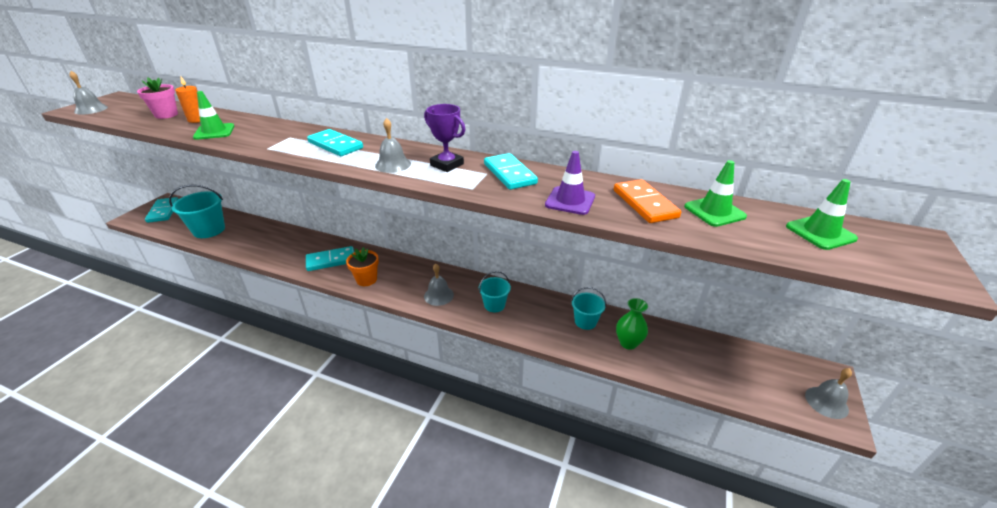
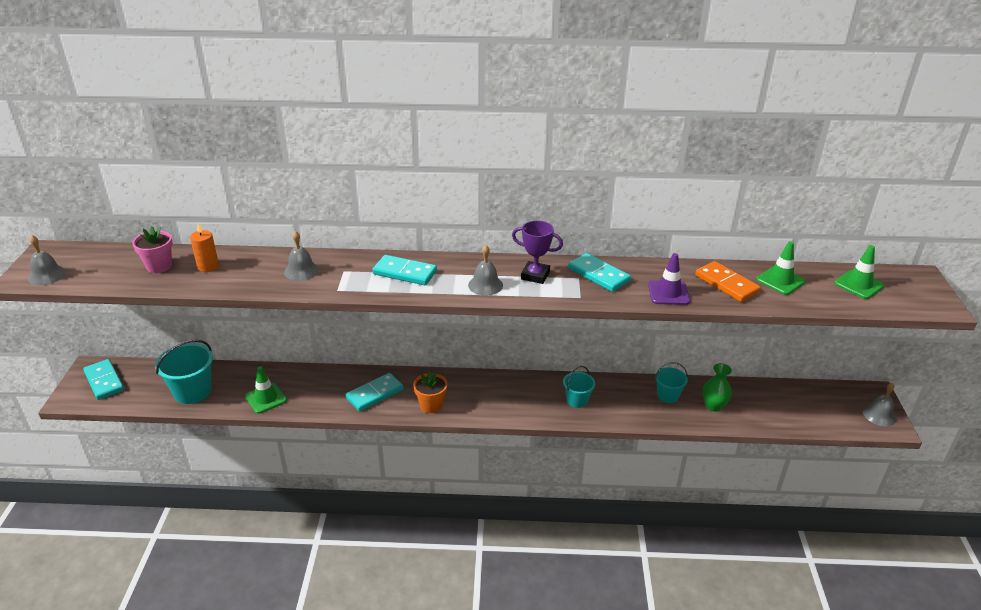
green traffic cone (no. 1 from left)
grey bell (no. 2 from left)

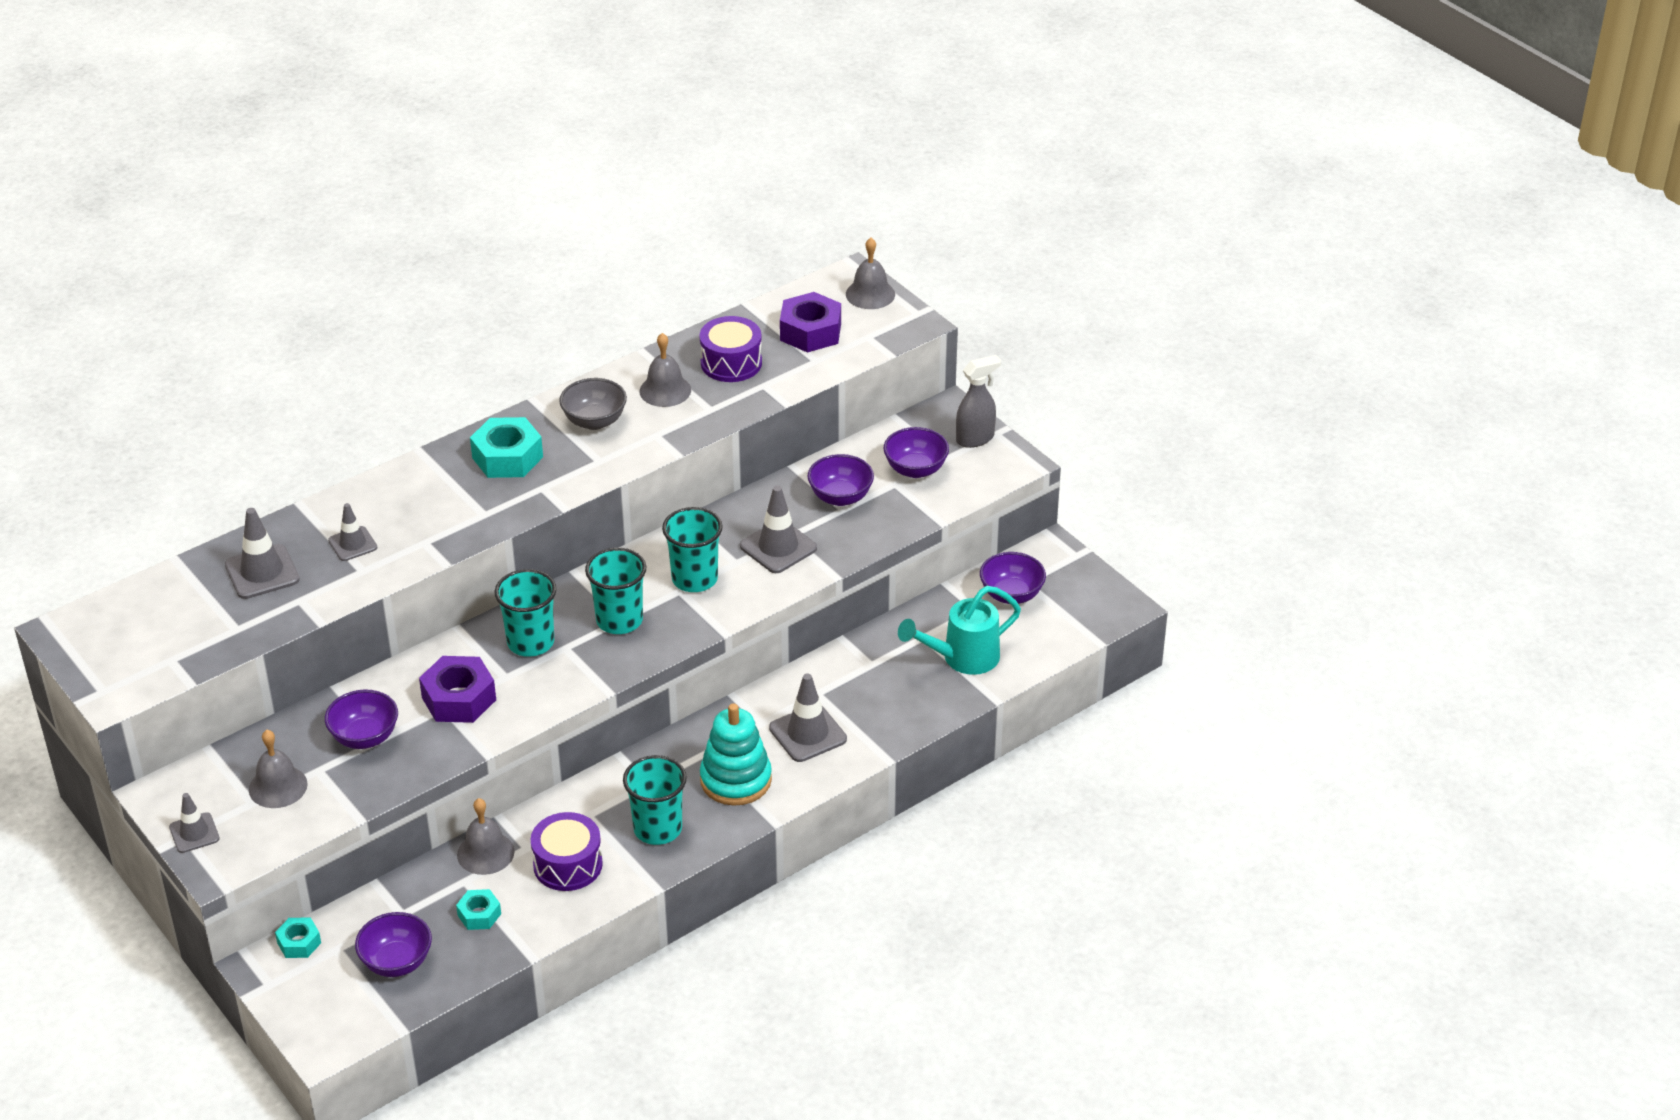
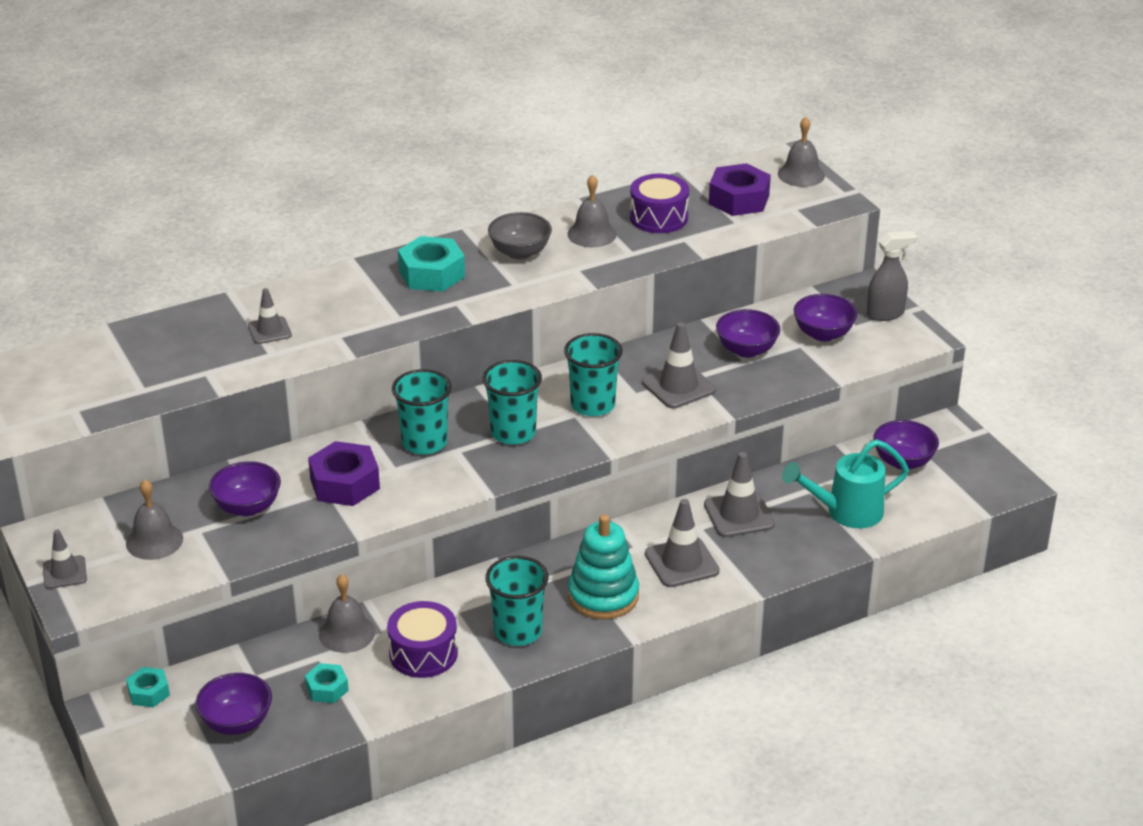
grey traffic cone (no. 5 from left)

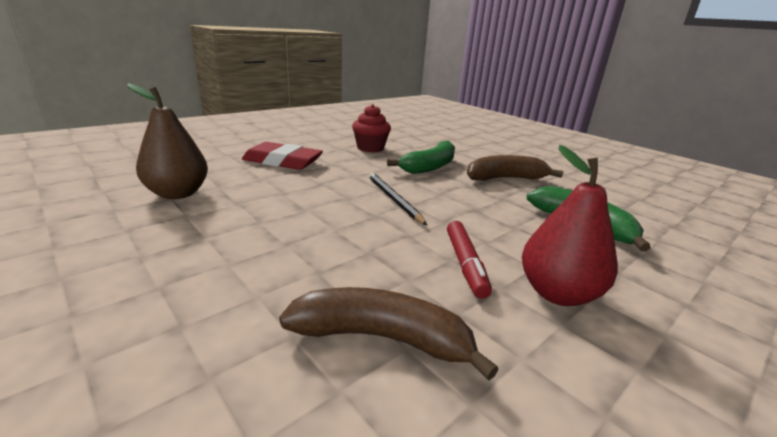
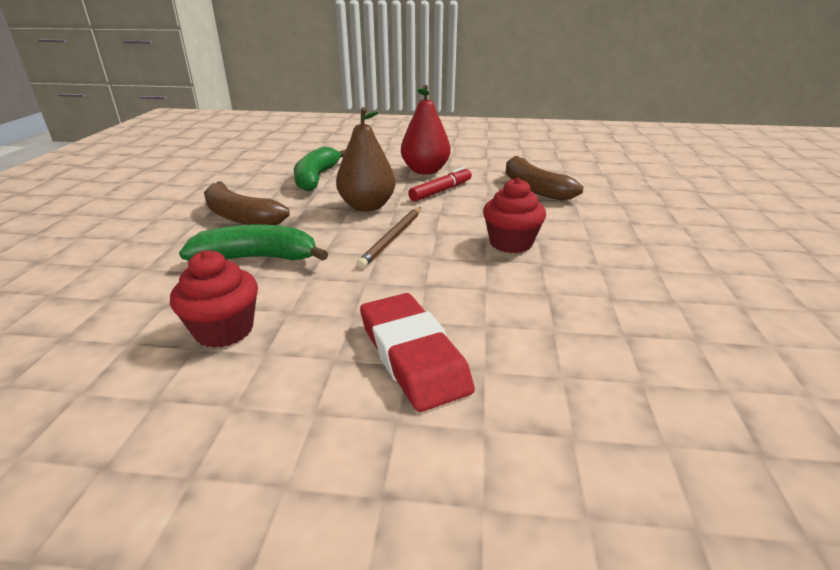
brown pear
brown pencil
red cupcake (no. 2 from left)

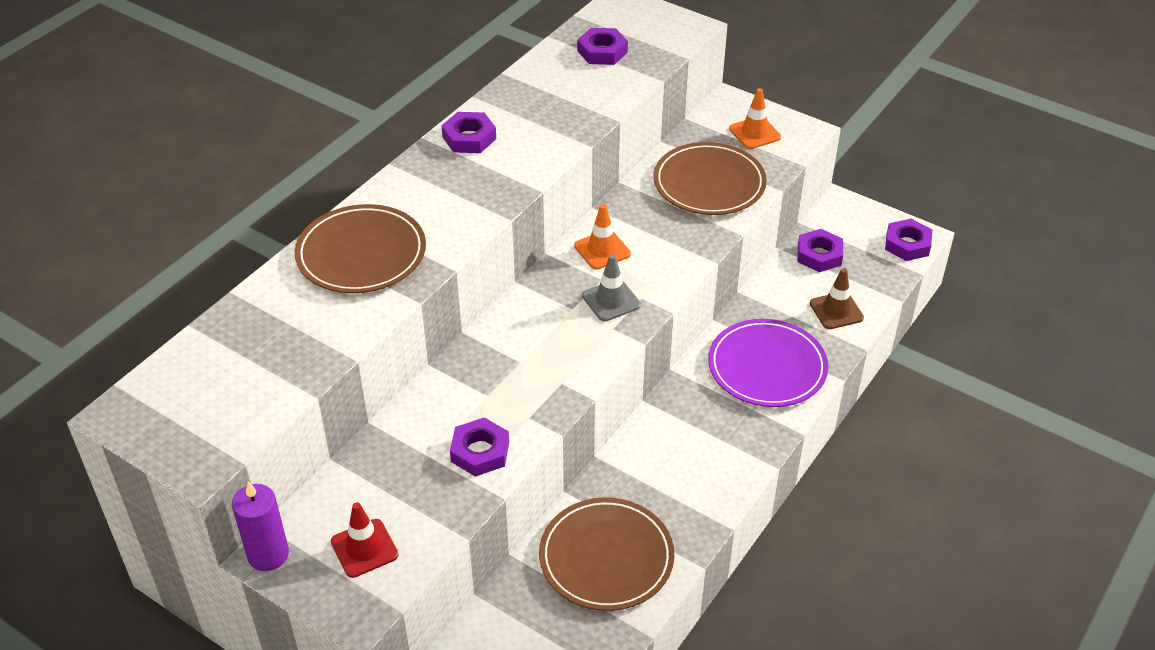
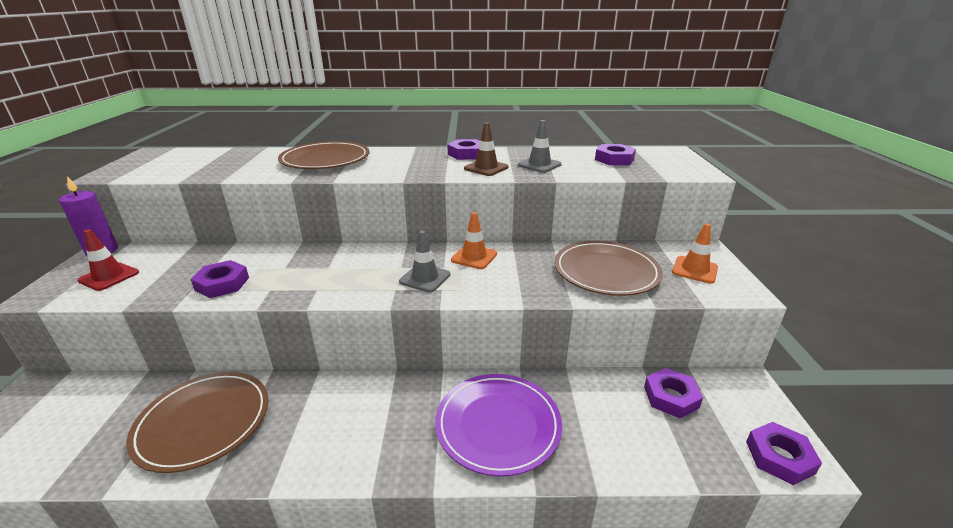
brown traffic cone
grey traffic cone (no. 2 from left)

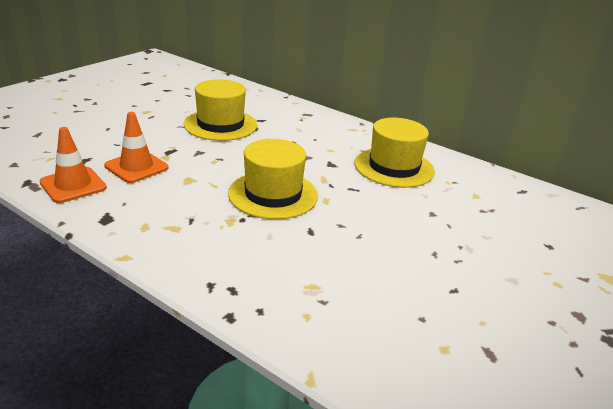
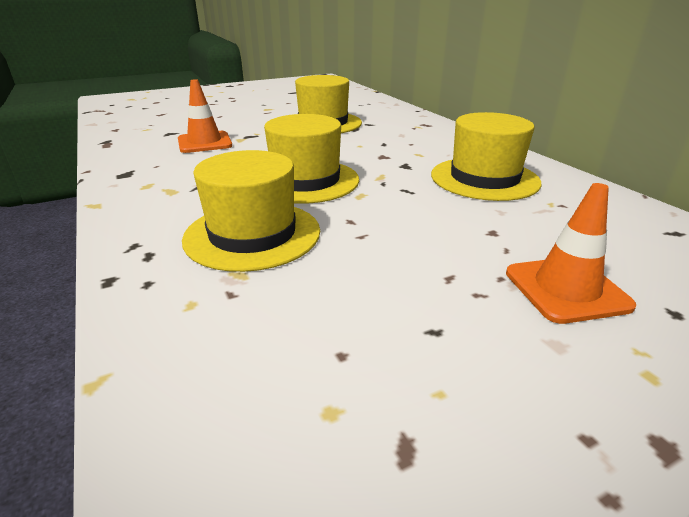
orange traffic cone (no. 2 from left)
yellow hat (no. 1 from left)

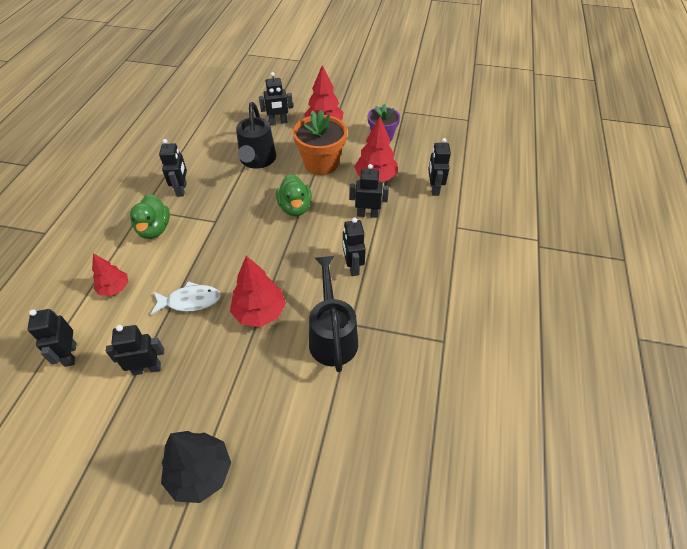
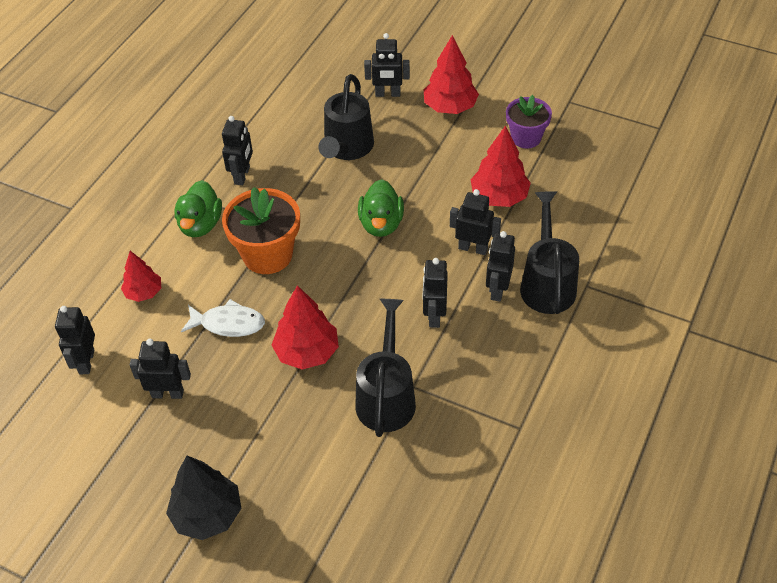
orange flower pot
black robot (no. 7 from left)
black watering can (no. 3 from left)

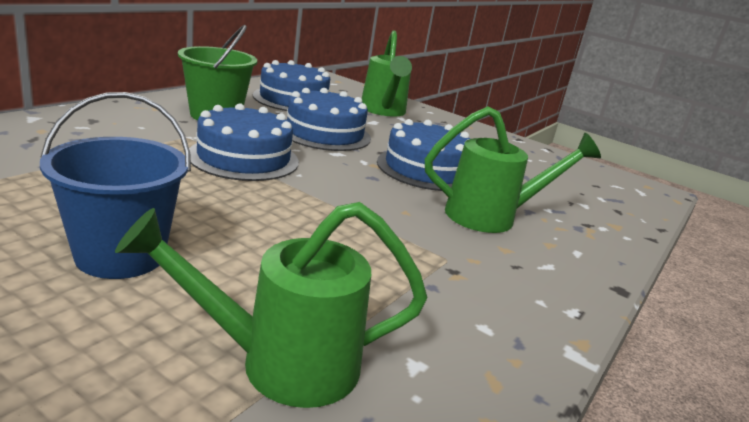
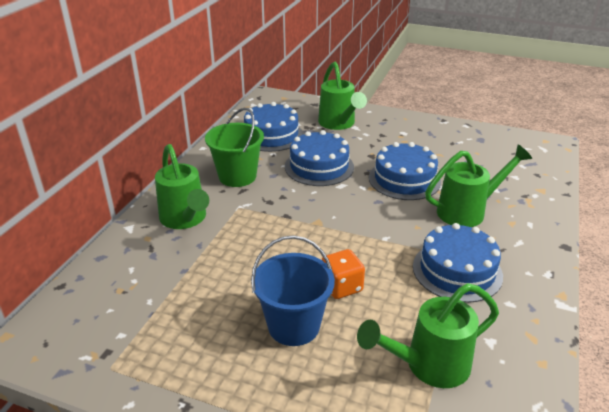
blue cake (no. 4 from left)
green watering can (no. 1 from left)
orange dice

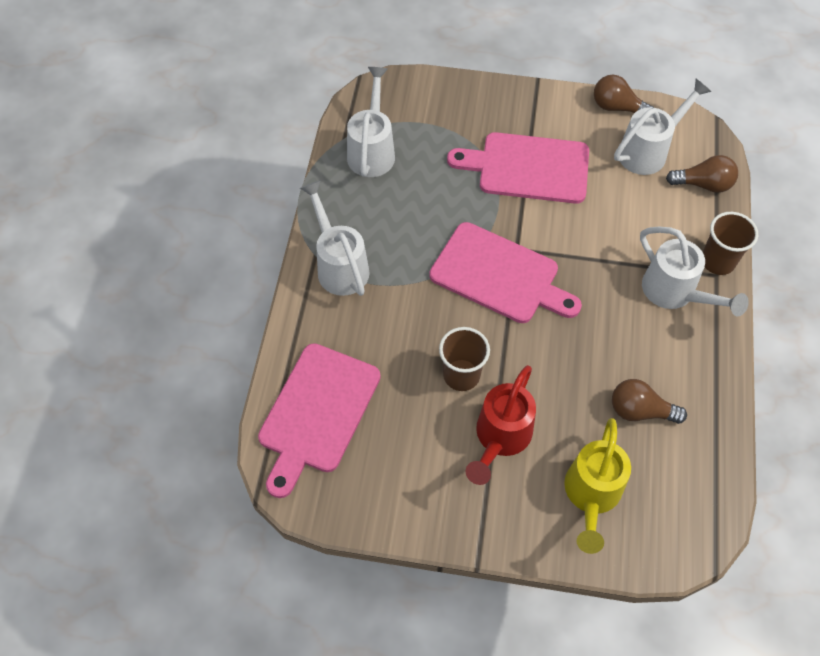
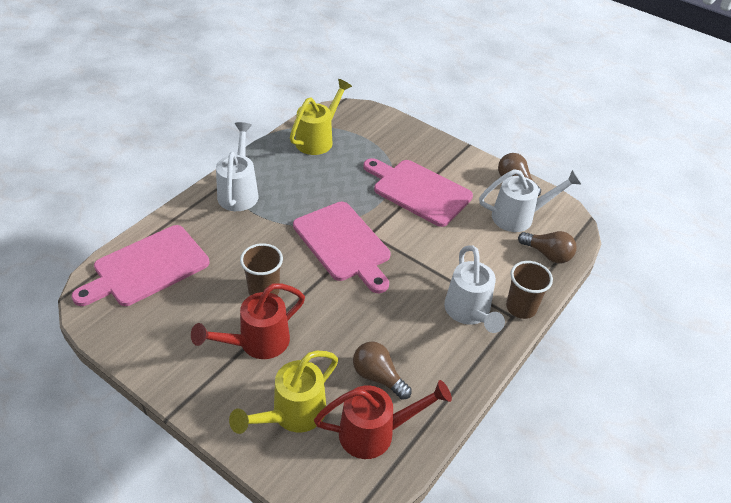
yellow watering can (no. 2 from left)
red watering can (no. 2 from left)

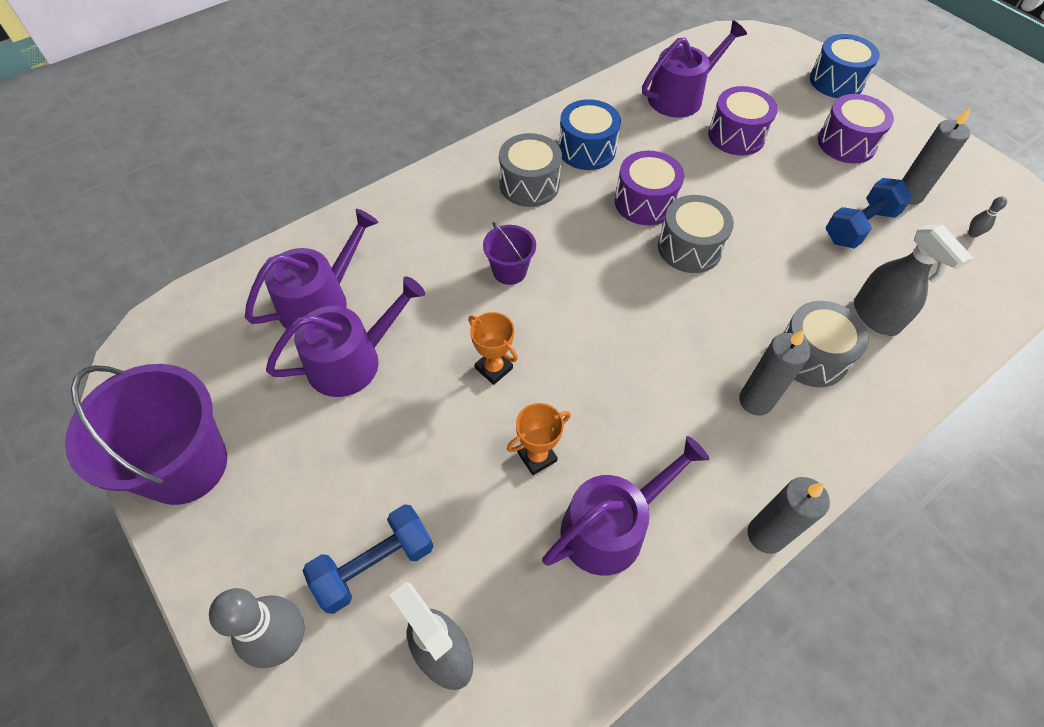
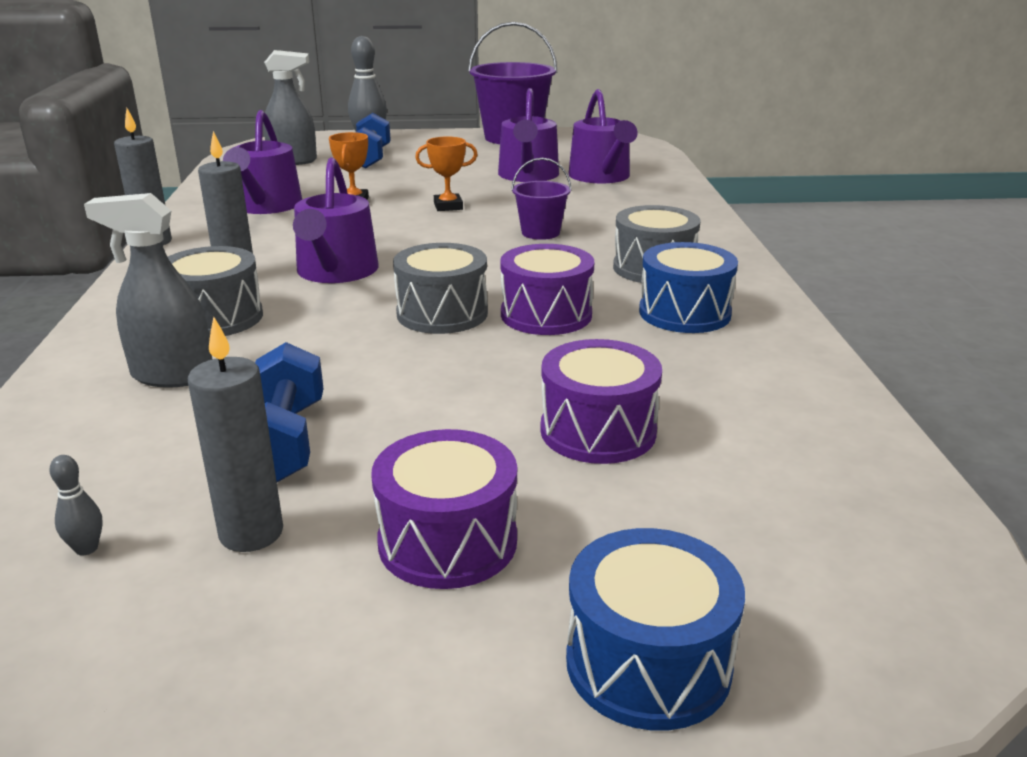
purple watering can (no. 2 from left)

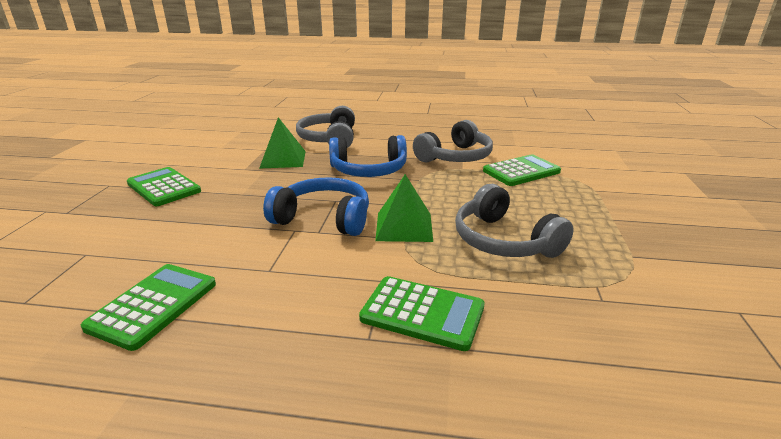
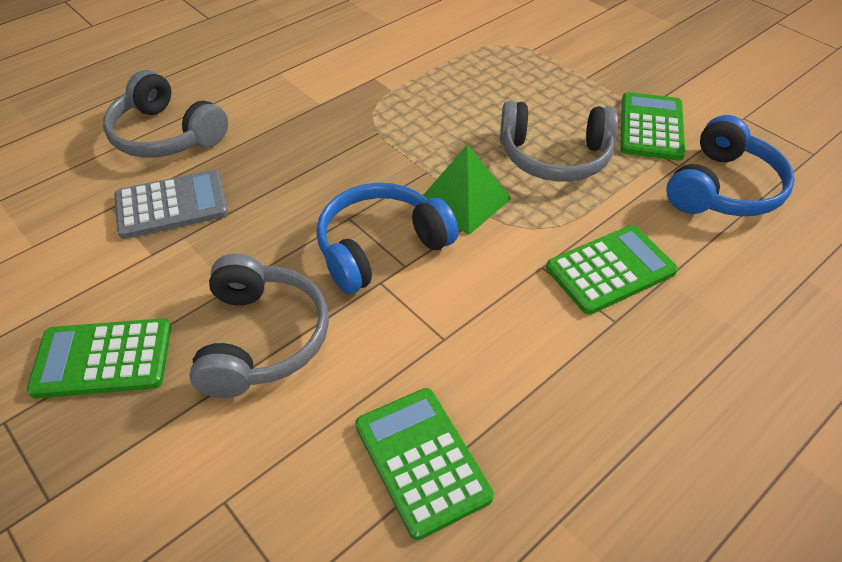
grey calculator
blue headphones (no. 2 from left)
grey headphones (no. 2 from left)
green calculator (no. 4 from left)

